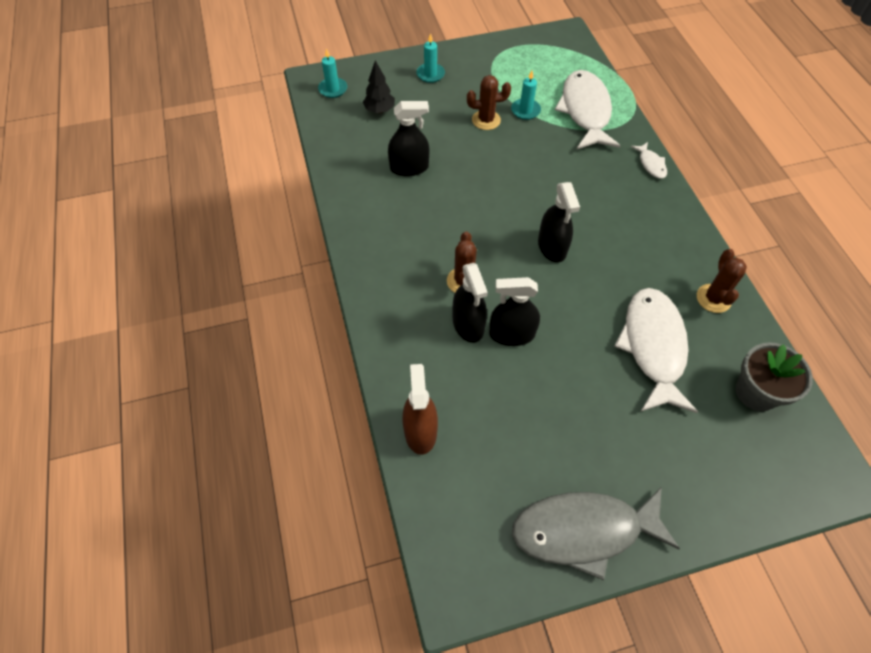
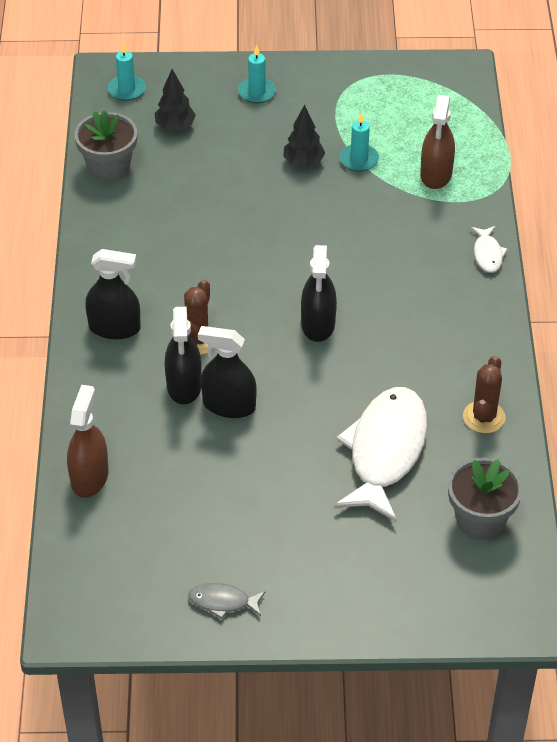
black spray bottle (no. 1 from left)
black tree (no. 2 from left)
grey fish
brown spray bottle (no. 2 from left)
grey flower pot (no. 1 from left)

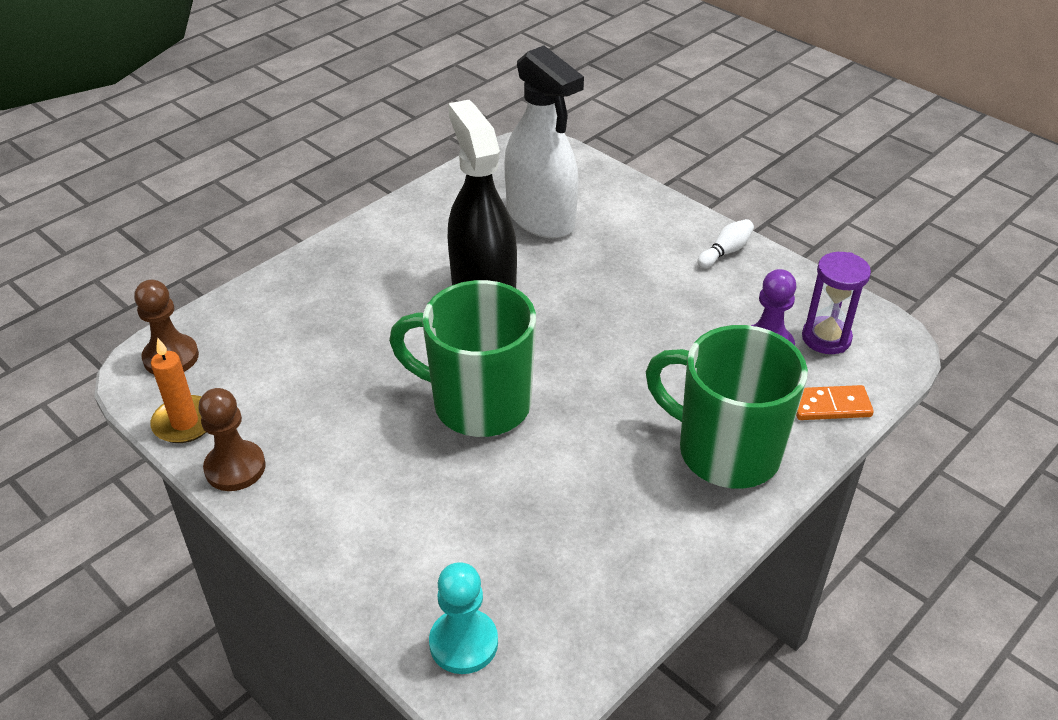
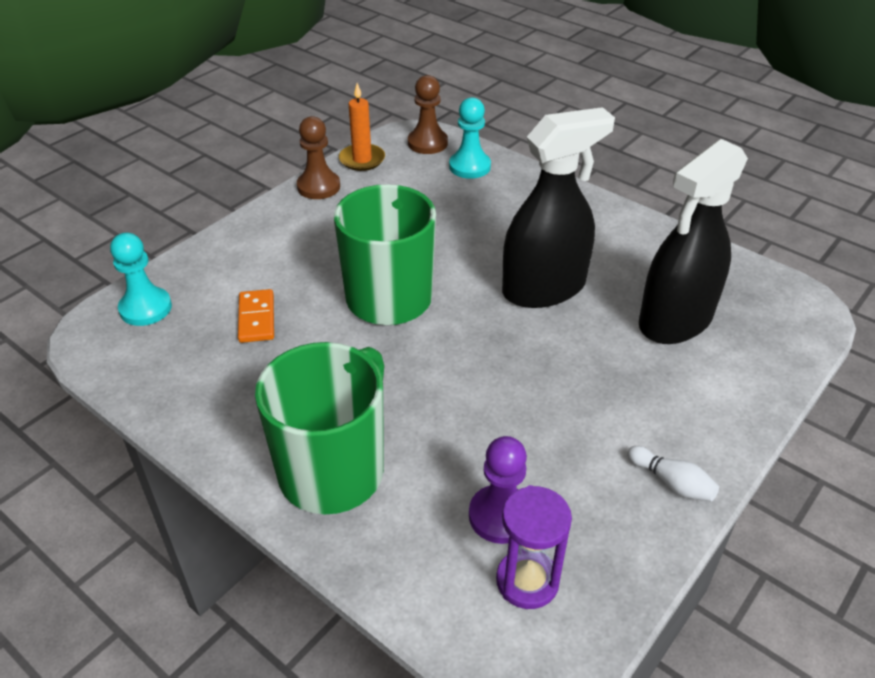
black spray bottle (no. 2 from left)
orange domino
turquoise pawn (no. 2 from left)

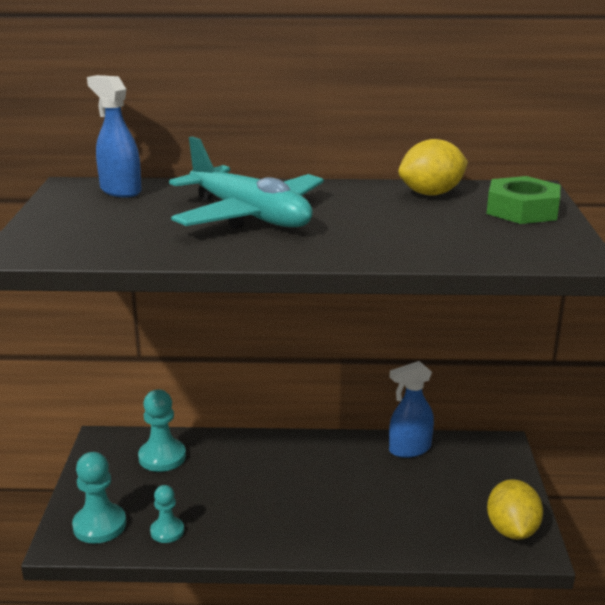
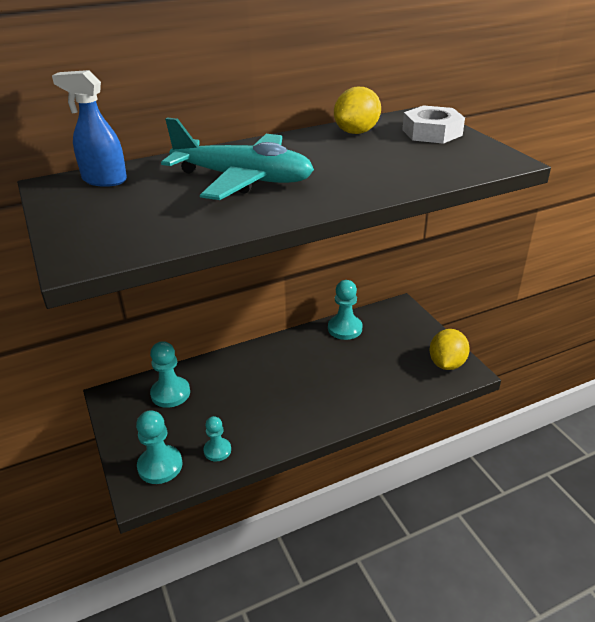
turquoise pawn (no. 4 from left)
white nut
yellow lemon (no. 2 from left)

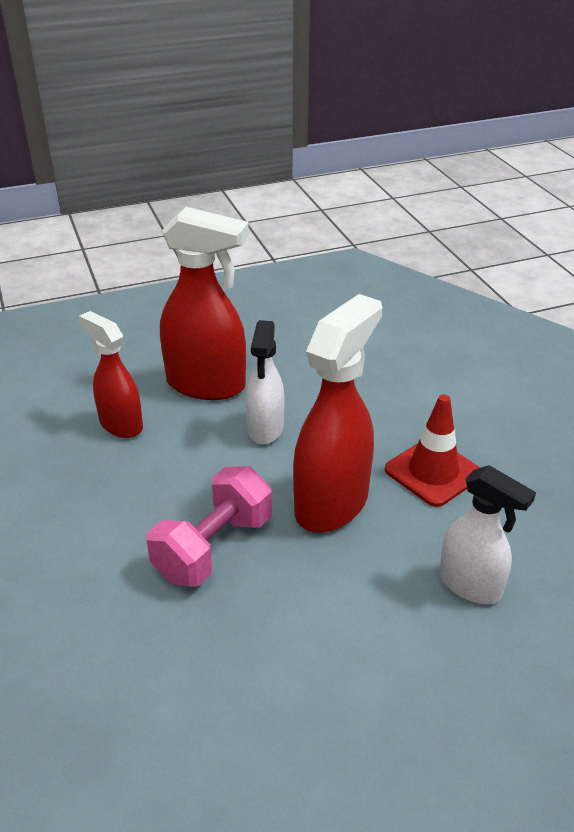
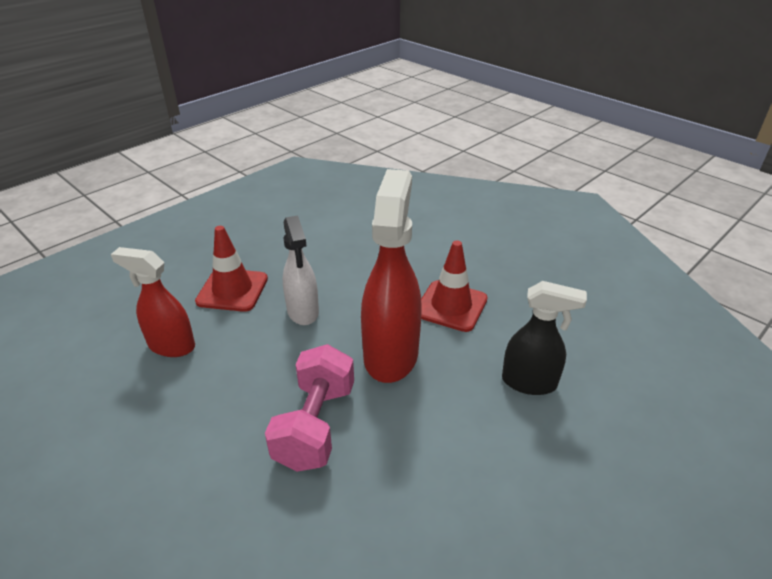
red traffic cone (no. 1 from left)
black spray bottle

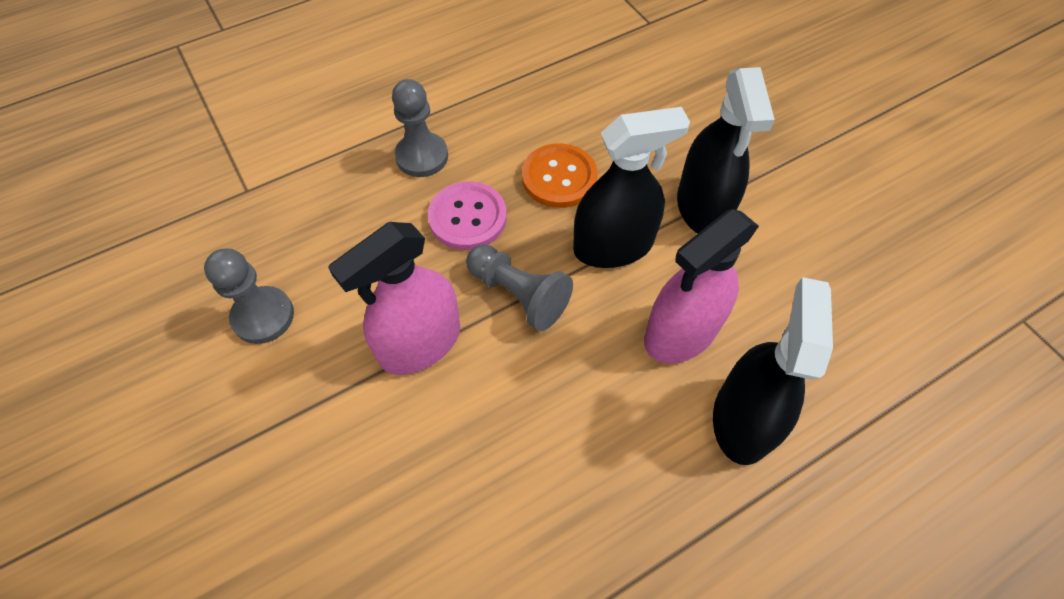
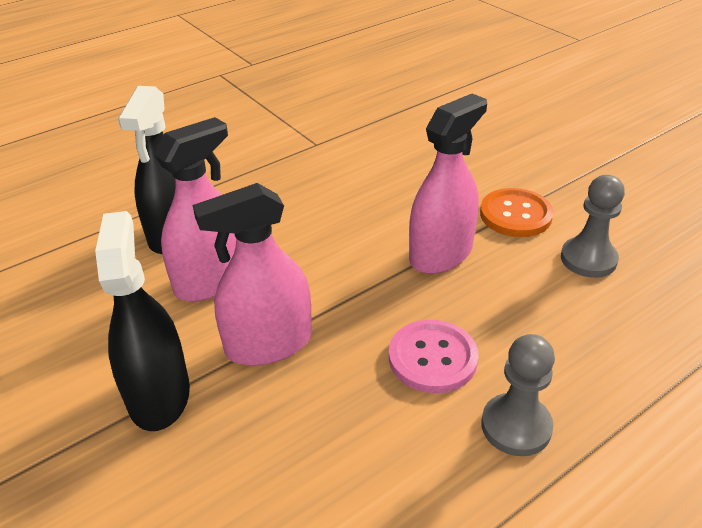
grey pawn (no. 3 from left in the first image)
orange button
pink spray bottle (no. 2 from left)

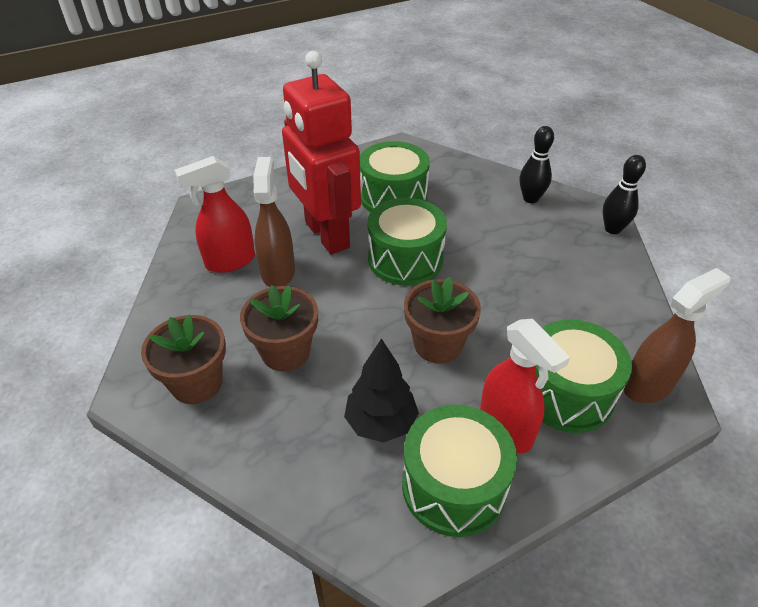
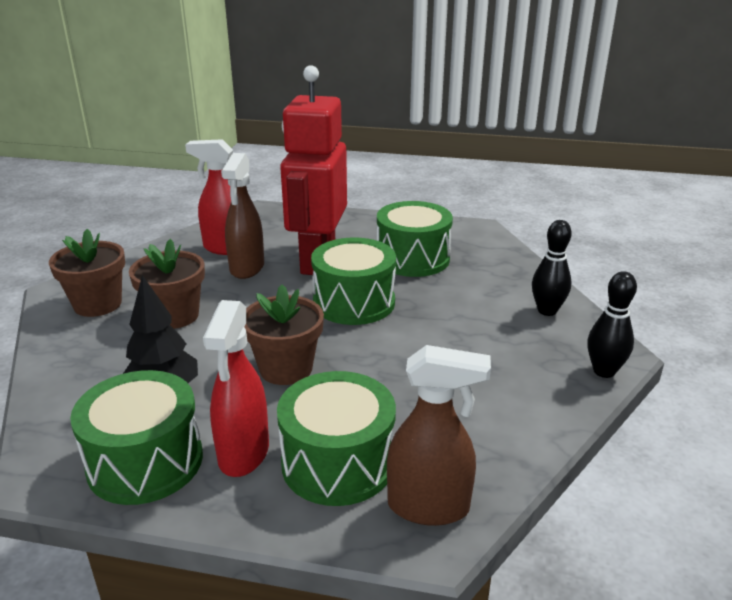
brown spray bottle (no. 1 from left)

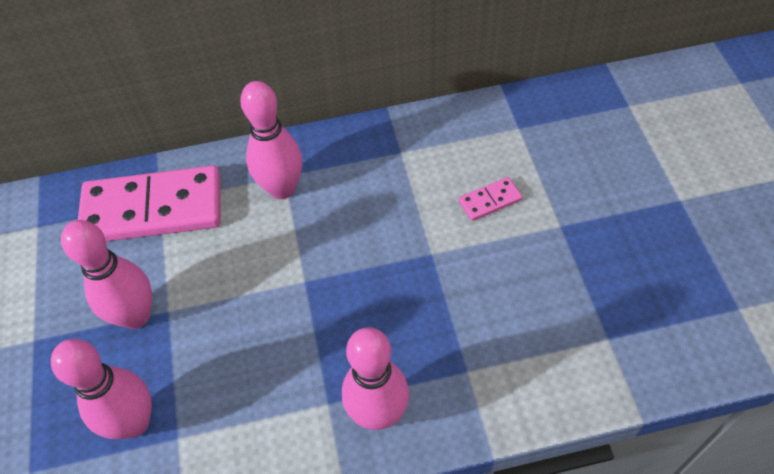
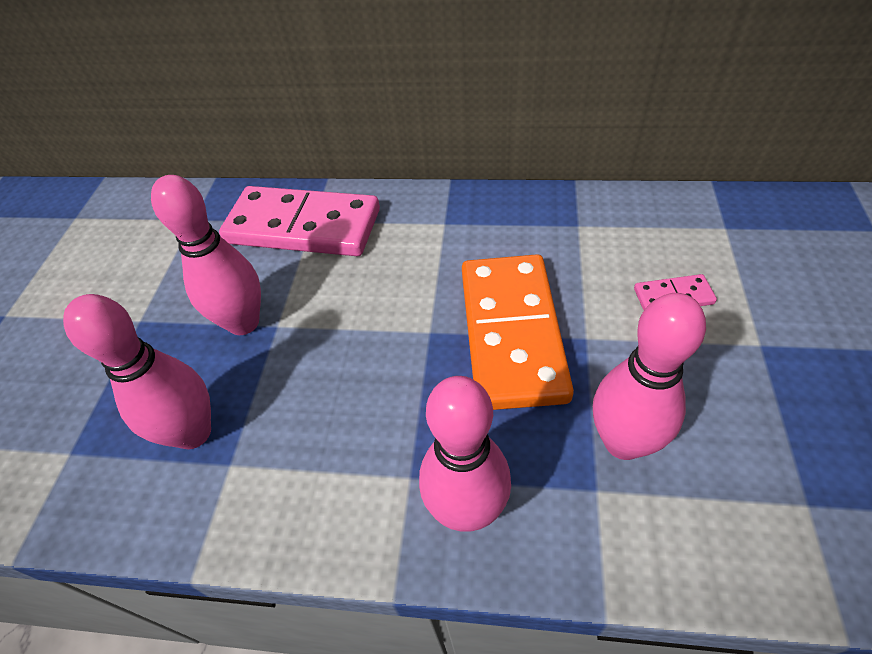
pink bowling pin (no. 4 from left)
orange domino

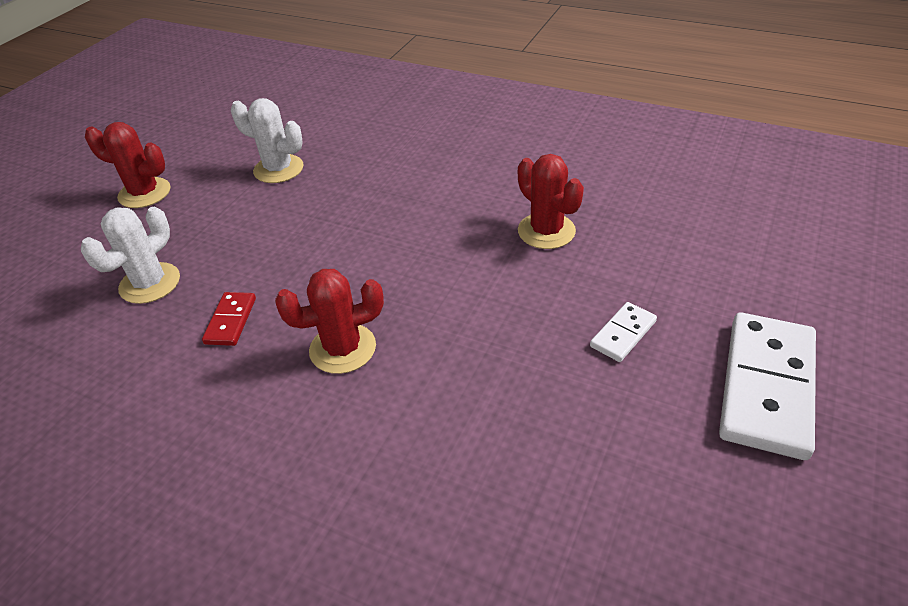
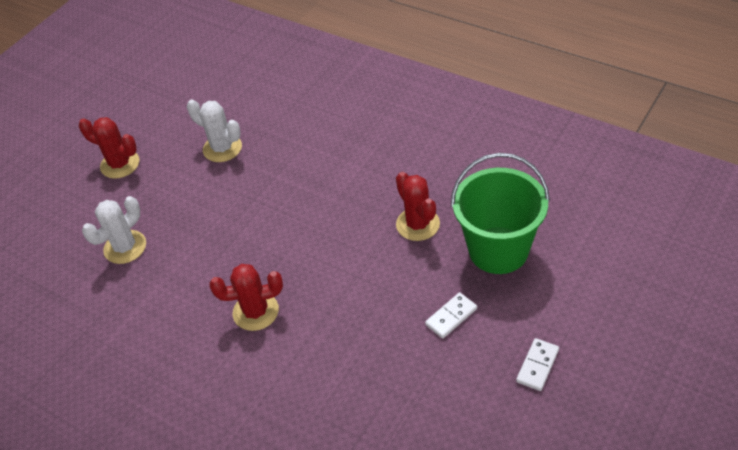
red domino
white domino (no. 2 from left)
green bucket

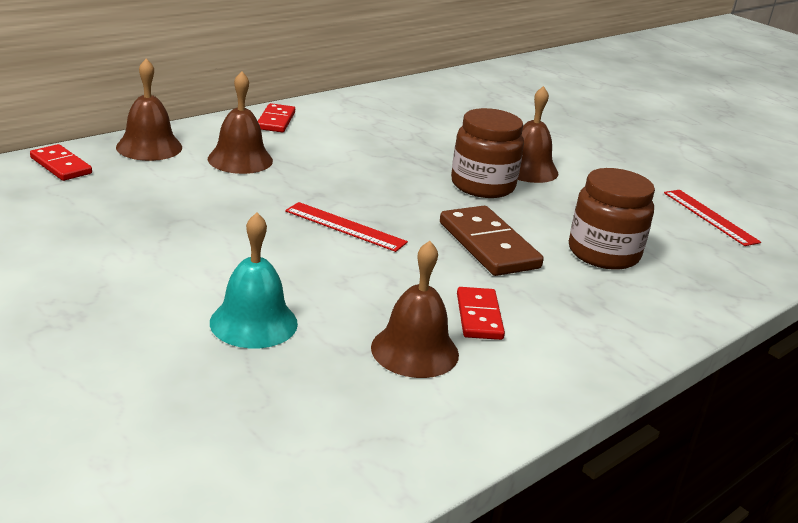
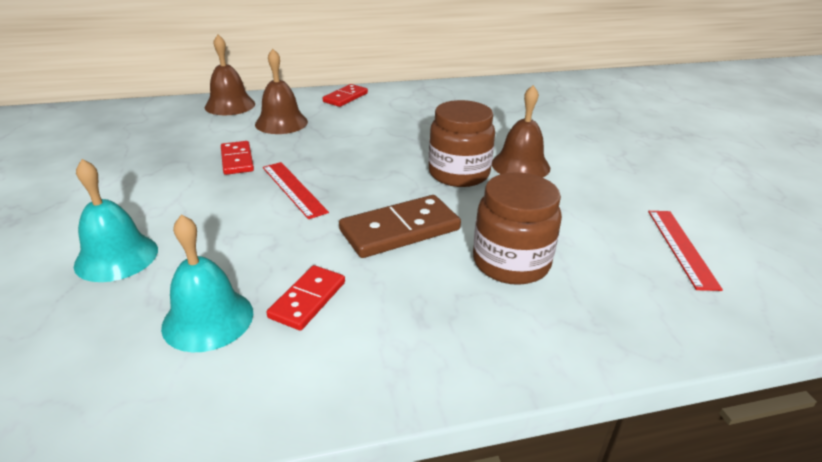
red domino (no. 1 from left)
turquoise bell (no. 2 from left)
brown domino

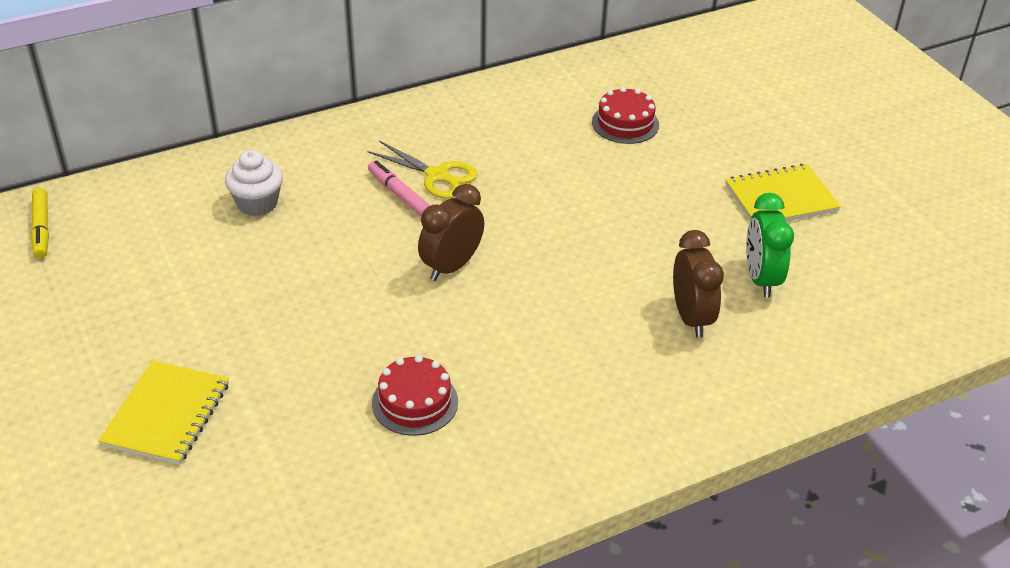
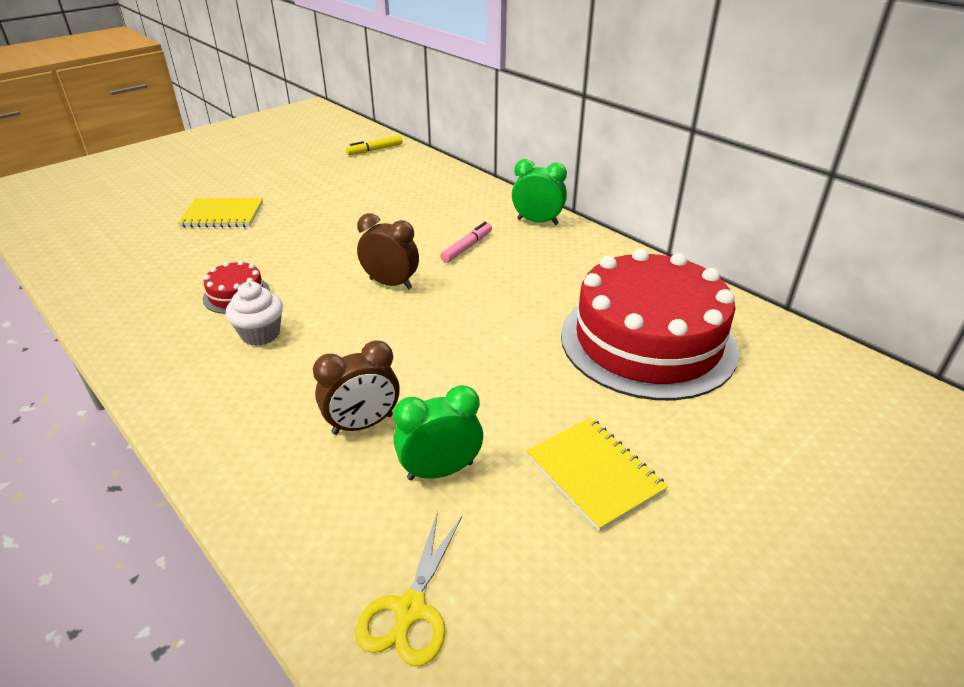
white cupcake
yellow scissors
red cake (no. 2 from left)
green clock (no. 2 from left)

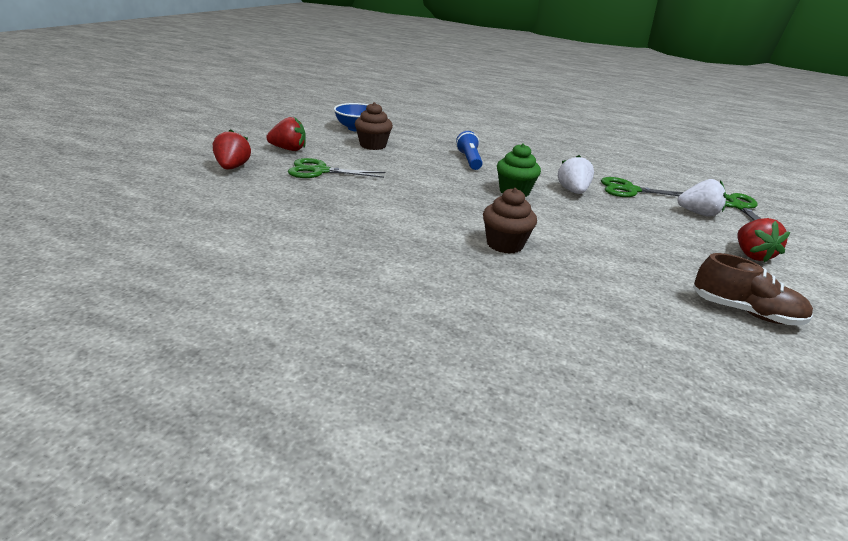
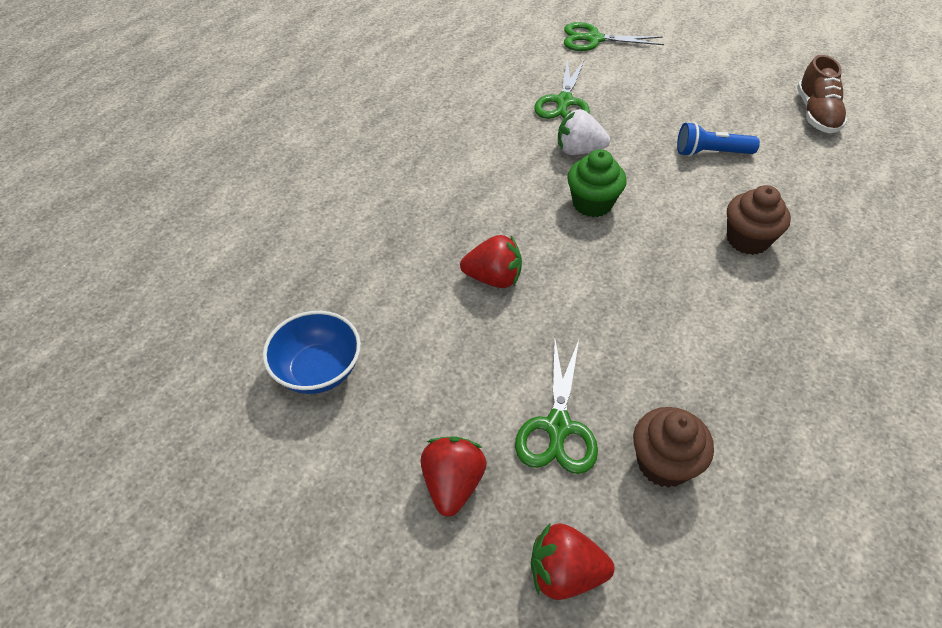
brown cupcake (no. 1 from left)
blue flashlight
white strawberry (no. 2 from left in the first image)
brown shoe
red strawberry (no. 2 from left)

